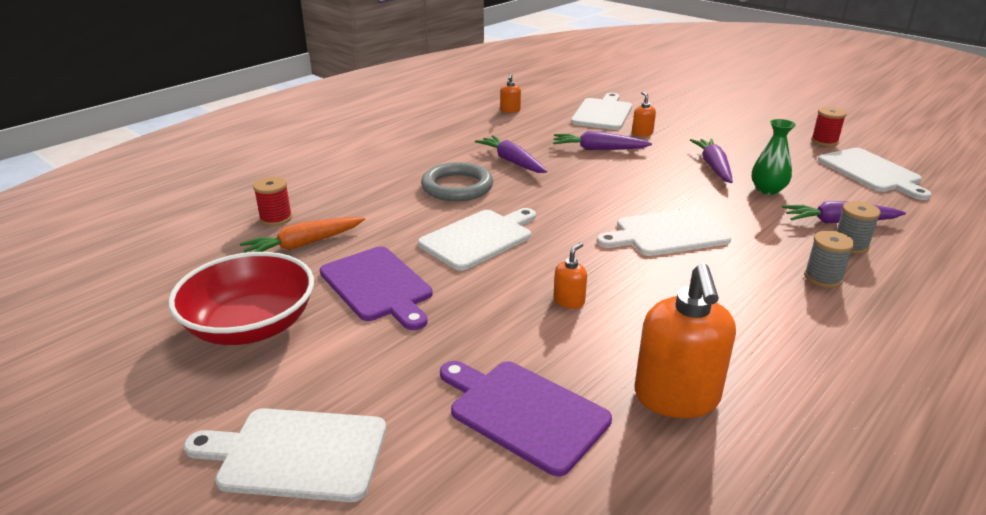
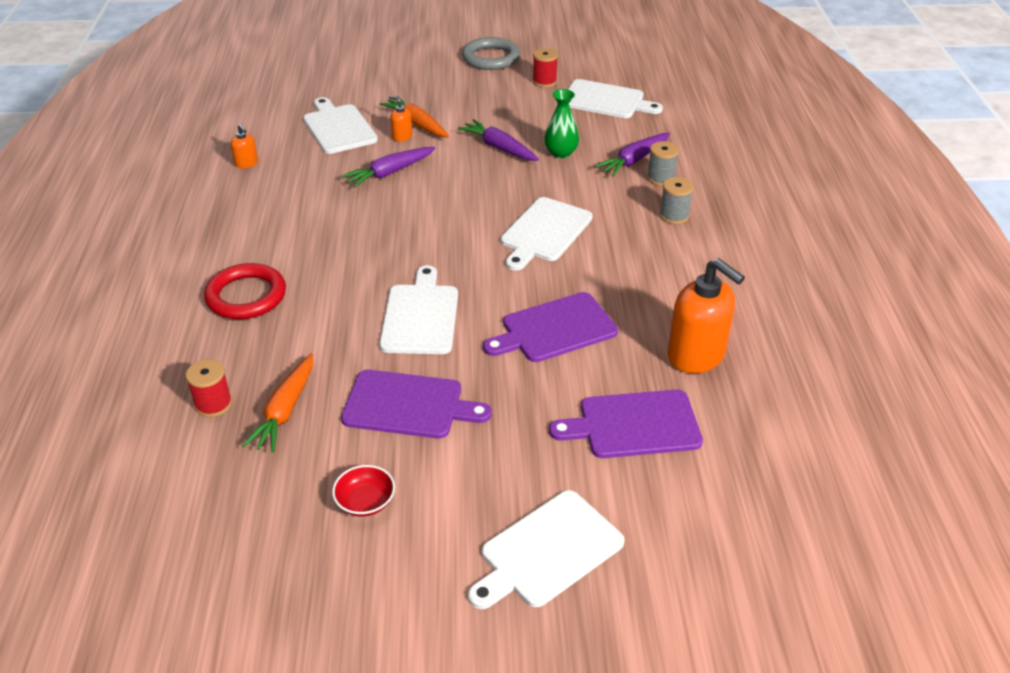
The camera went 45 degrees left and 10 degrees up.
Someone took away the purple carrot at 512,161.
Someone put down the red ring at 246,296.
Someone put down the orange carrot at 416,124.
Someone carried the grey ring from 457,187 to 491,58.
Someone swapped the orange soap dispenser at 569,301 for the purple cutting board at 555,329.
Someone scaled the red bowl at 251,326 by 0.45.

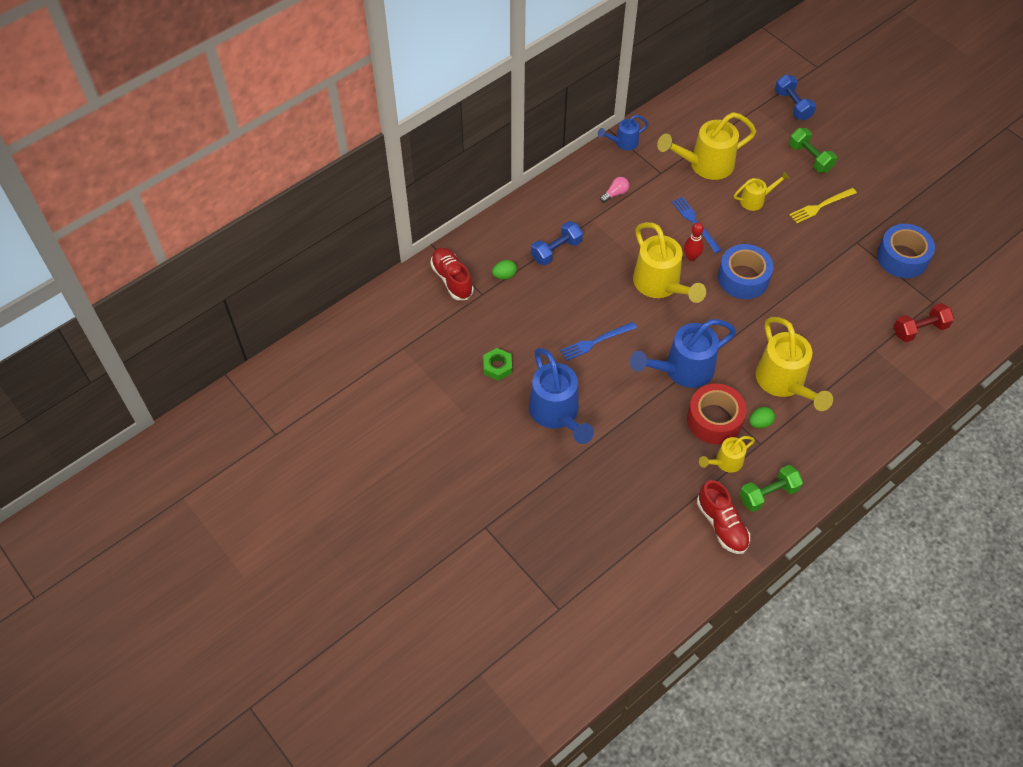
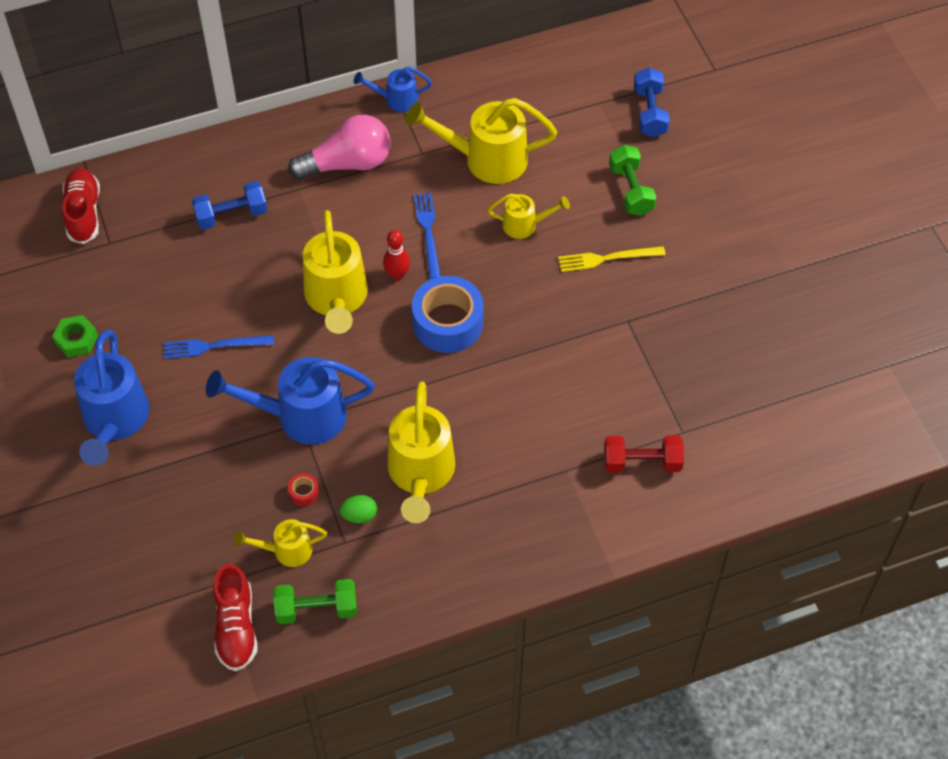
The camera went 20 degrees right and 0 degrees up.
Someone took away the green egg at 504,275.
Someone took away the blue tape at 902,258.
Someone scaled the pink light bulb at 615,194 by 2.26.
Someone scaled the red tape at 714,420 by 0.40.

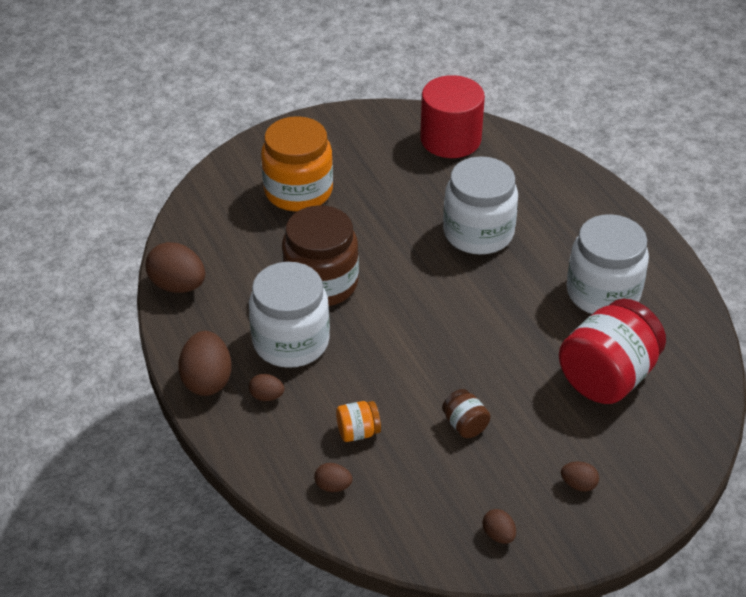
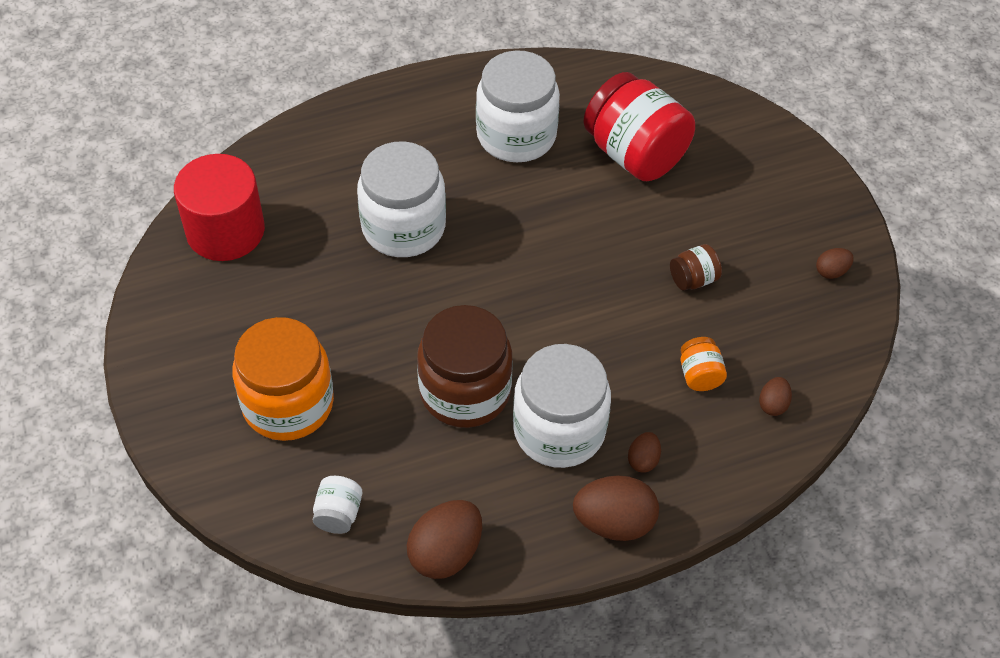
The camera went 85 degrees left and 10 degrees up.
Someone took away the brown egg at 578,484.
Someone put down the white jar at 338,514.

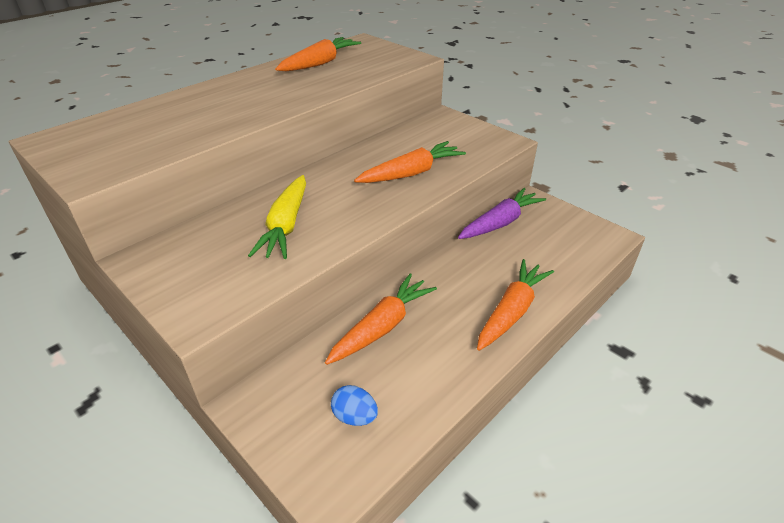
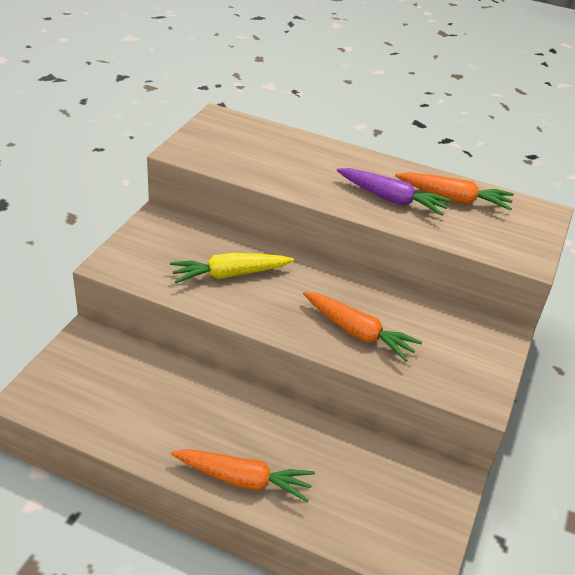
The camera went 65 degrees right and 0 degrees up.
Someone took away the orange carrot at 382,326.
Someone took away the blue egg at 354,416.
Someone carried the purple carrot from 500,223 to 391,199.

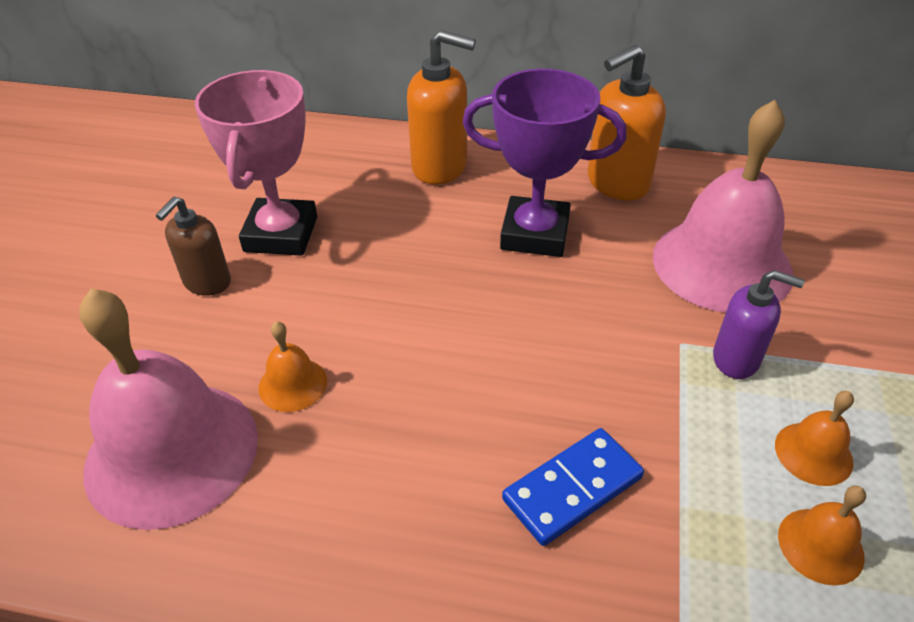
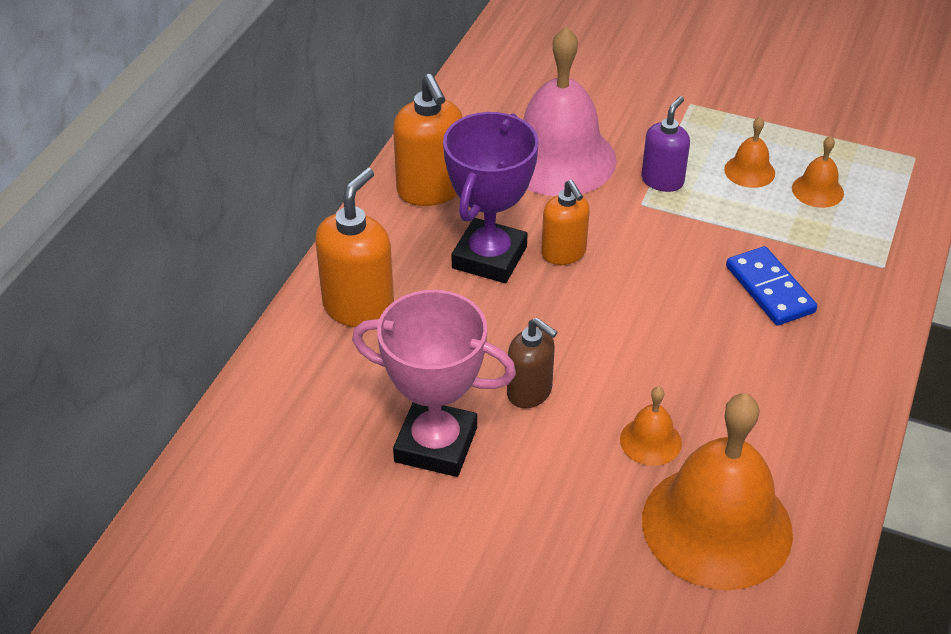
The camera went 80 degrees left and 0 degrees up.
Someone put down the orange soap dispenser at 564,253.
Someone carried the brown soap dispenser from 207,282 to 530,392.
Someone repainted the pink bell at 172,452, which became the orange bell at 717,525.

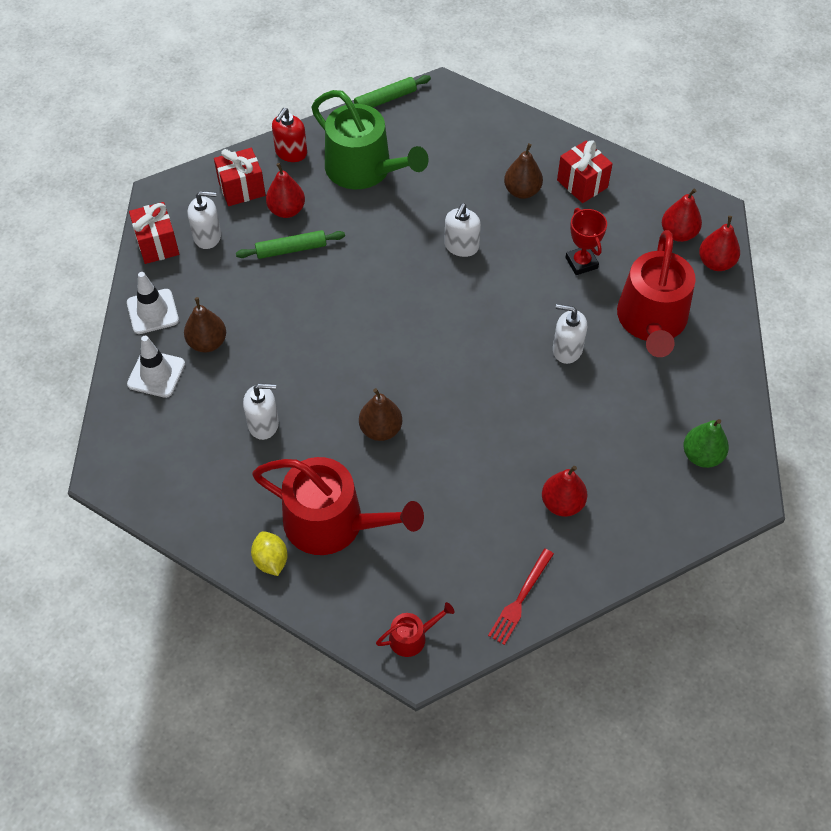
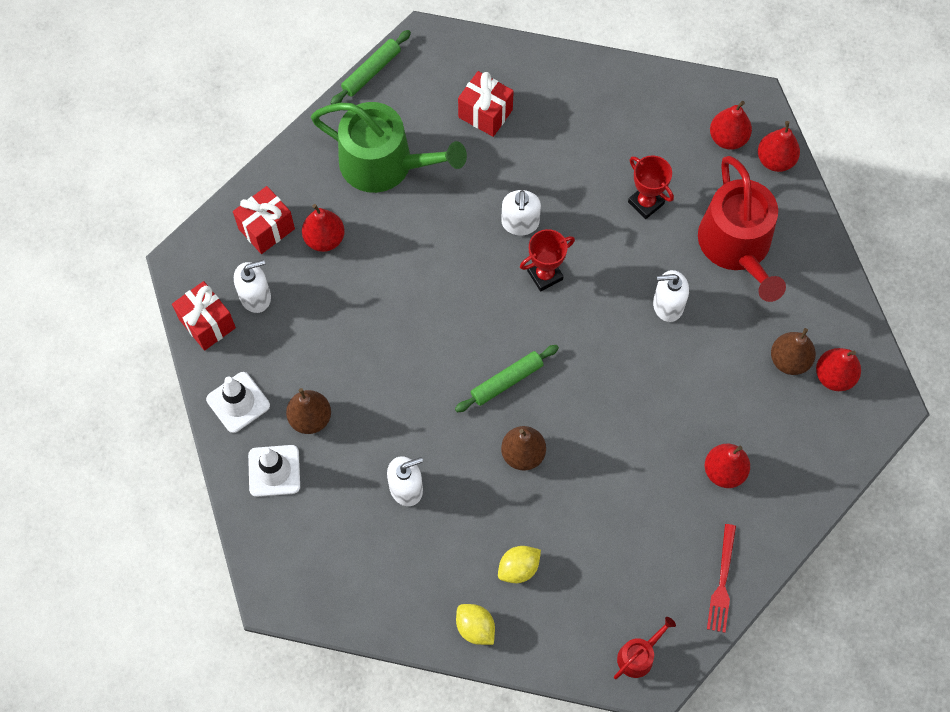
The camera went 20 degrees left and 10 degrees up.
Someone took away the red soap dispenser at 291,153.
Someone put down the red trophy at 545,275.
Someone carried the green rolling pin from 291,249 to 507,381.
Someone carried the brown pear from 522,191 to 789,360.
Someone carried the red gift from 582,184 to 485,113.
Someone swapped the red watering can at 333,523 for the yellow lemon at 518,568.
Someone repainted the green pear at 702,455, which became the red pear at 834,376.

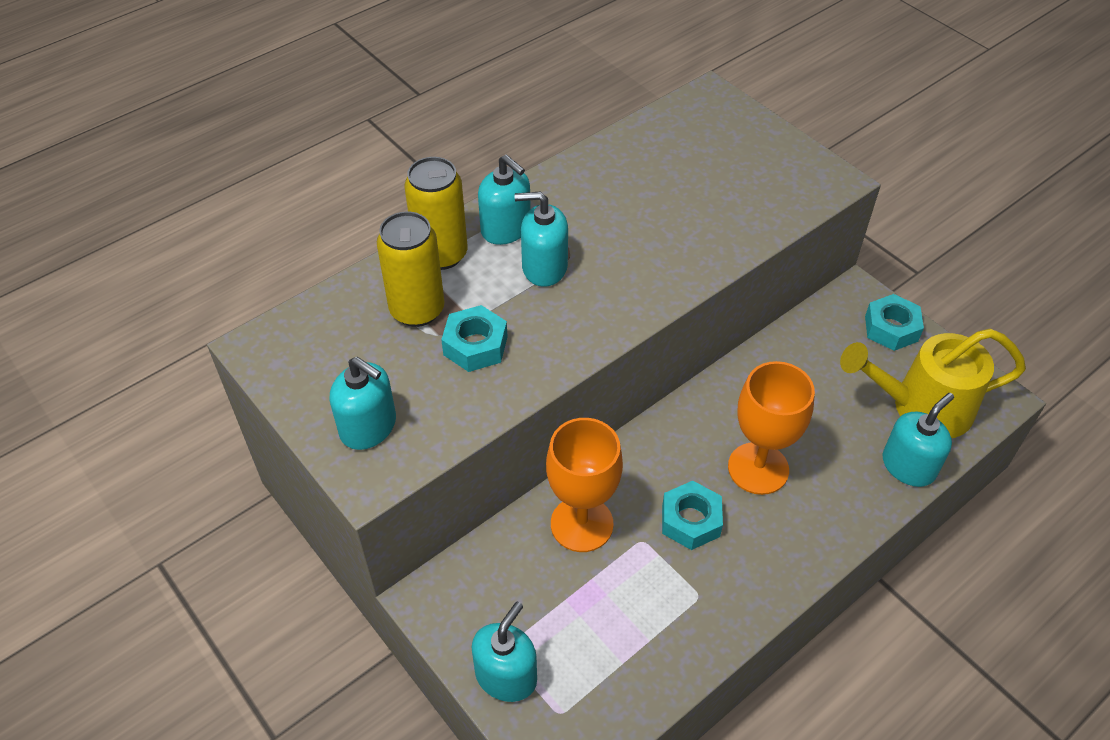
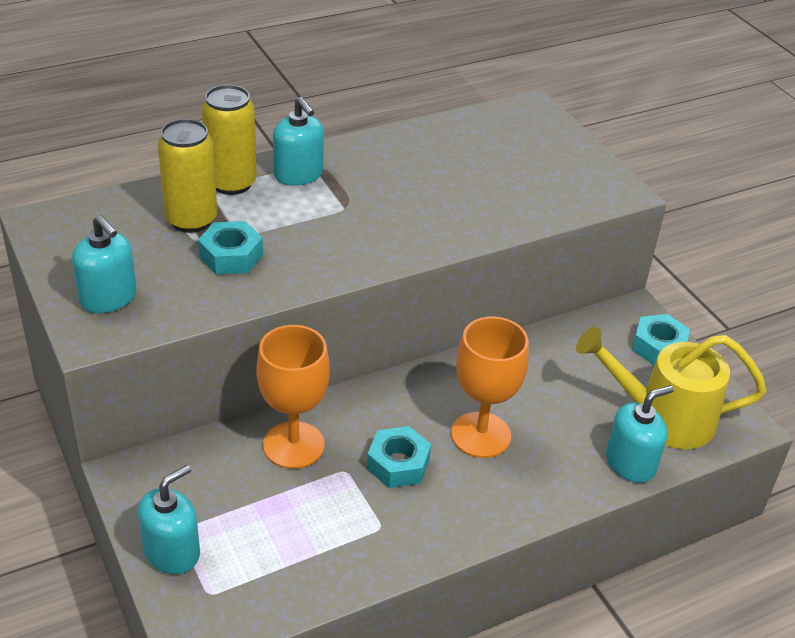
The camera went 10 degrees right and 10 degrees down.
Someone took away the turquoise soap dispenser at 544,267.

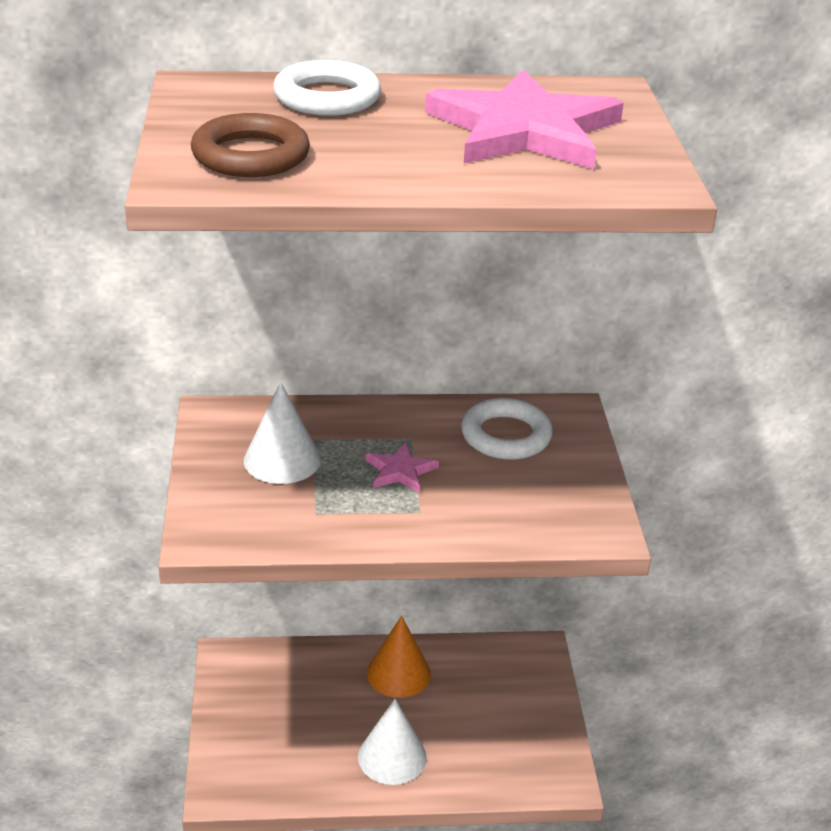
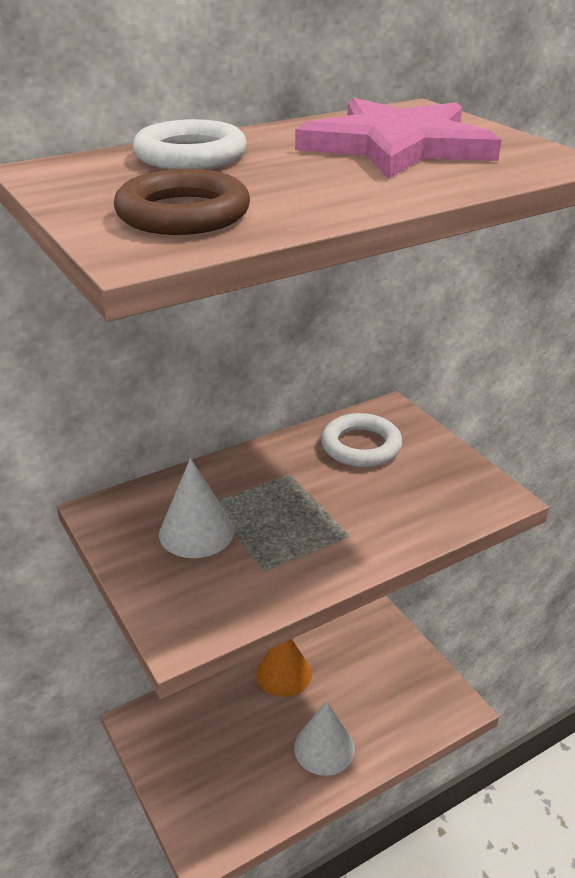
The camera went 25 degrees left and 0 degrees up.
Someone took away the pink star at 400,471.

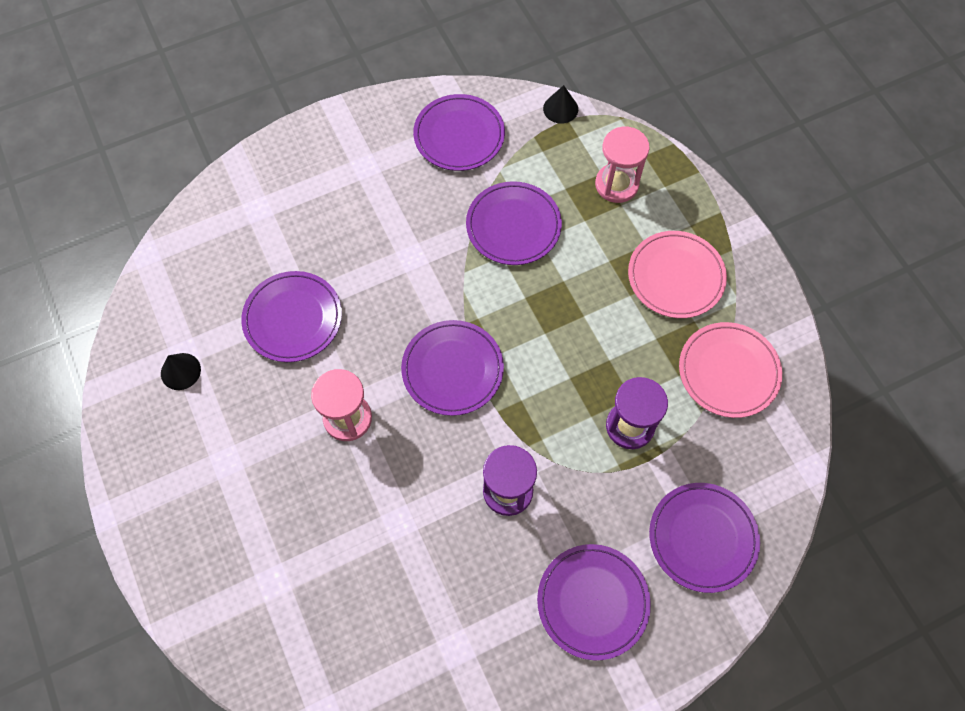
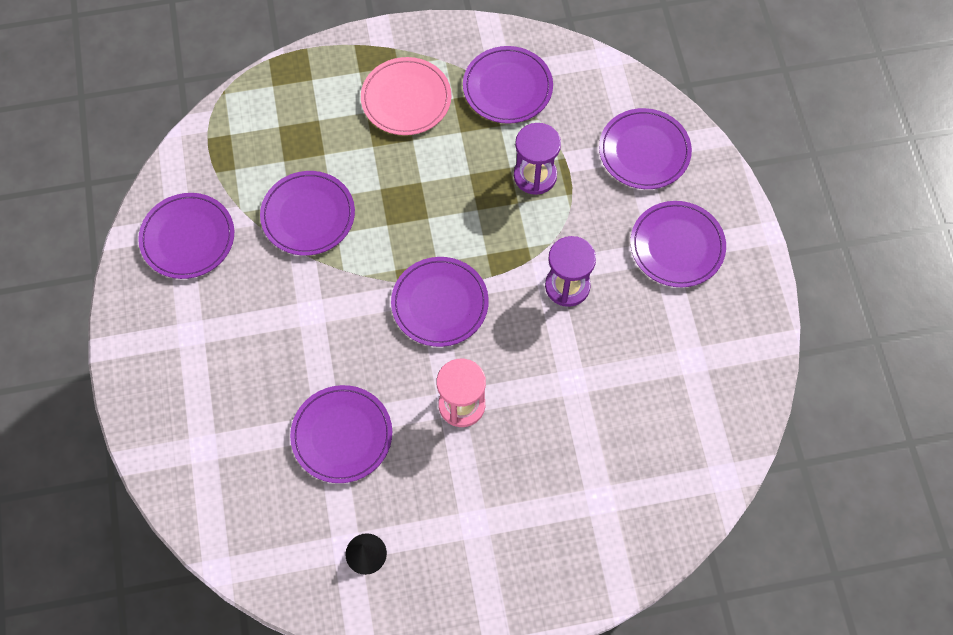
The camera went 75 degrees left and 0 degrees up.
Someone took away the black cone at 560,109.
Someone took away the pink hourglass at 616,184.
Someone repainted the pink plate at 728,371, which became the purple plate at 507,87.

